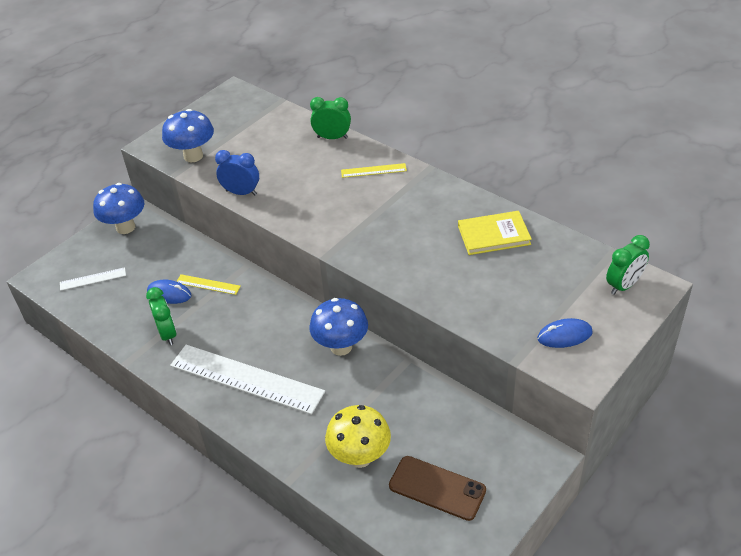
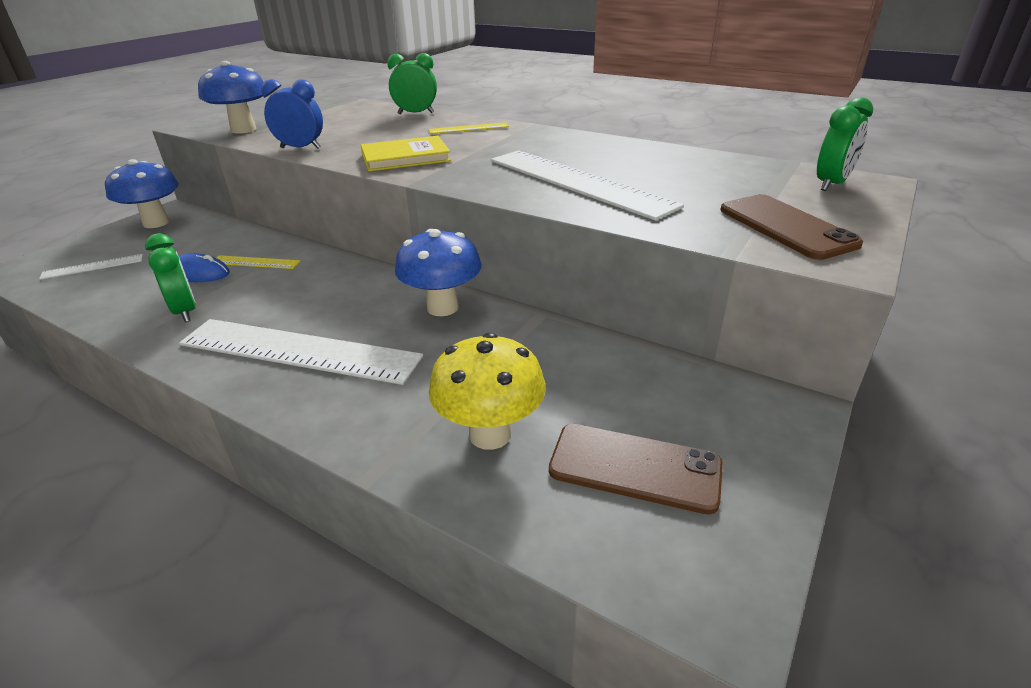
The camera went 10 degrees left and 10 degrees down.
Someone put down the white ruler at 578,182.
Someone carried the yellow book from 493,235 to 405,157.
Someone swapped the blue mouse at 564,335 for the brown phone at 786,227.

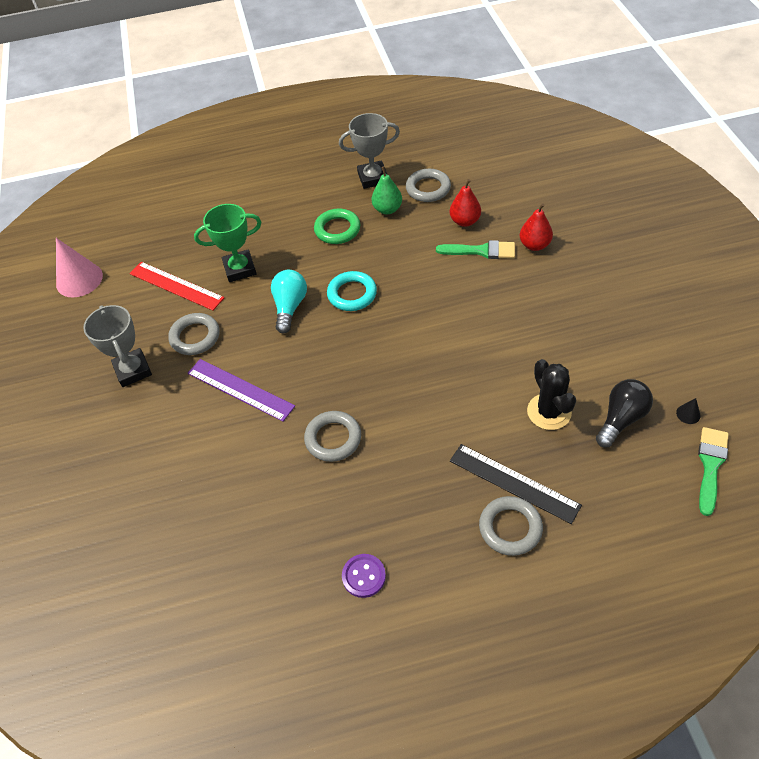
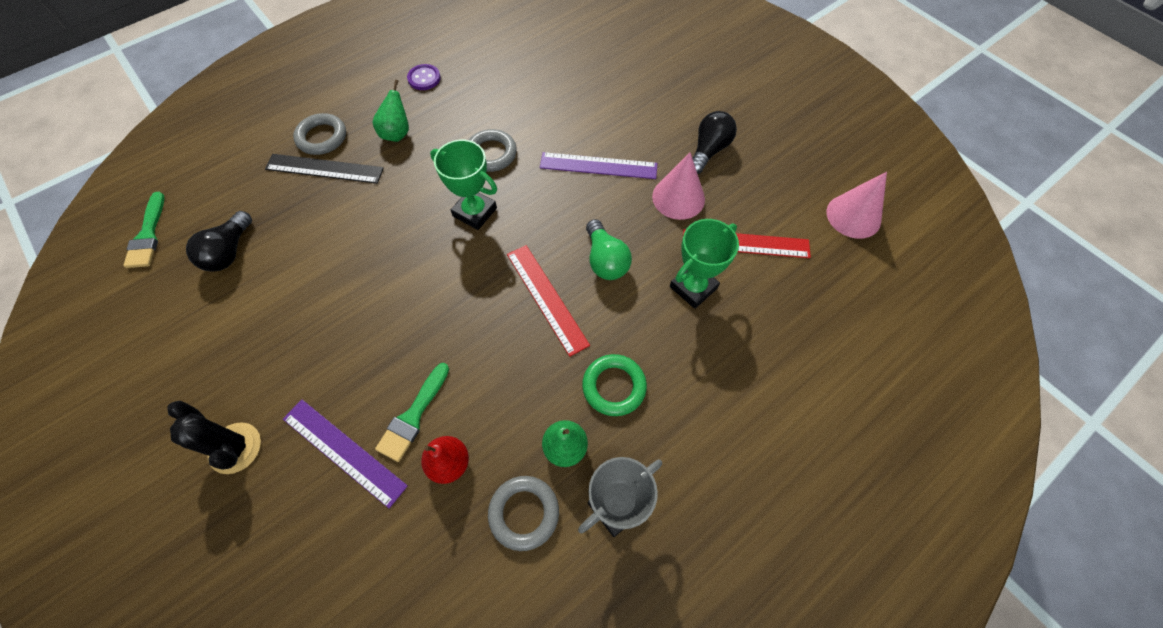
The camera went 150 degrees right and 10 degrees up.
Someone took away the black cone at 688,414.
Someone put down the green pear at 397,133.
Someone put down the green trophy at 475,212.
Someone carried the black cactus from 549,412 to 235,448.
Someone swapped the grey trophy at 133,370 for the black light bulb at 709,150.
Someone swapped the grey ring at 195,337 for the pink cone at 678,198.
Someone swapped the turquoise ring at 352,294 for the red ruler at 546,298.
Someone swapped the red pear at 534,245 for the purple ruler at 343,452.
Someone repainted the turquoise light bulb at 290,307, which became the green light bulb at 605,260.
Someone rotated the green brush at 481,251 by 45 degrees counterclockwise.

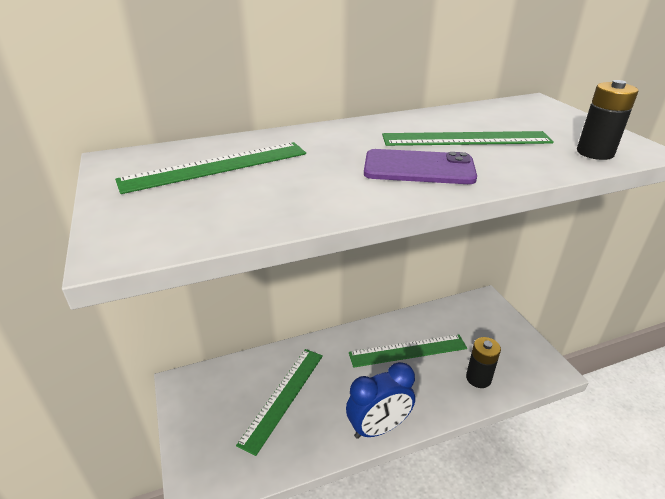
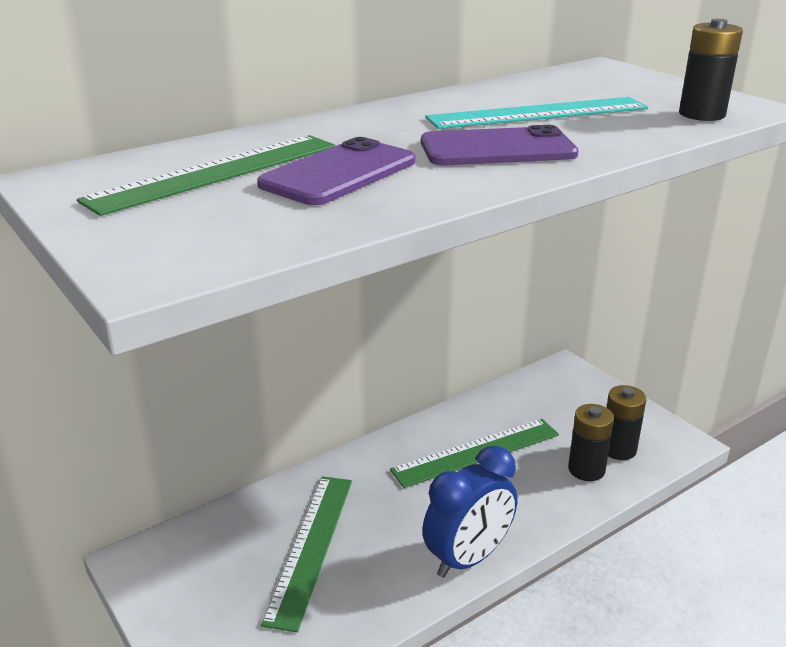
The camera went 15 degrees left and 5 degrees down.
Someone put down the purple phone at 339,173.
Someone put down the black battery at 618,449.
Someone repainted the green ruler at 466,139, which became the turquoise ruler at 538,113.

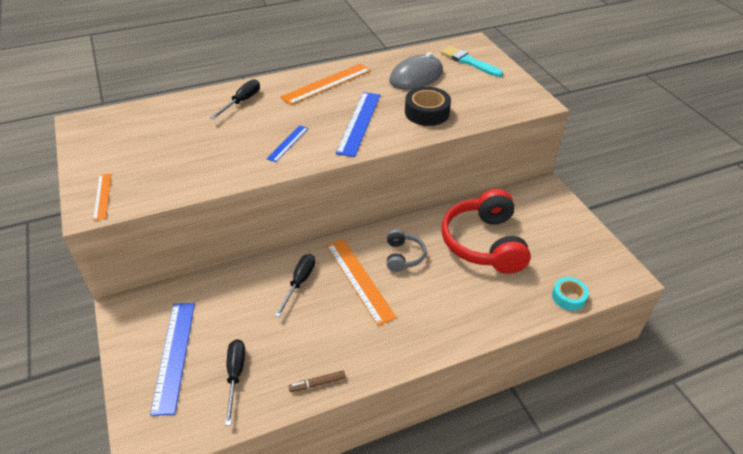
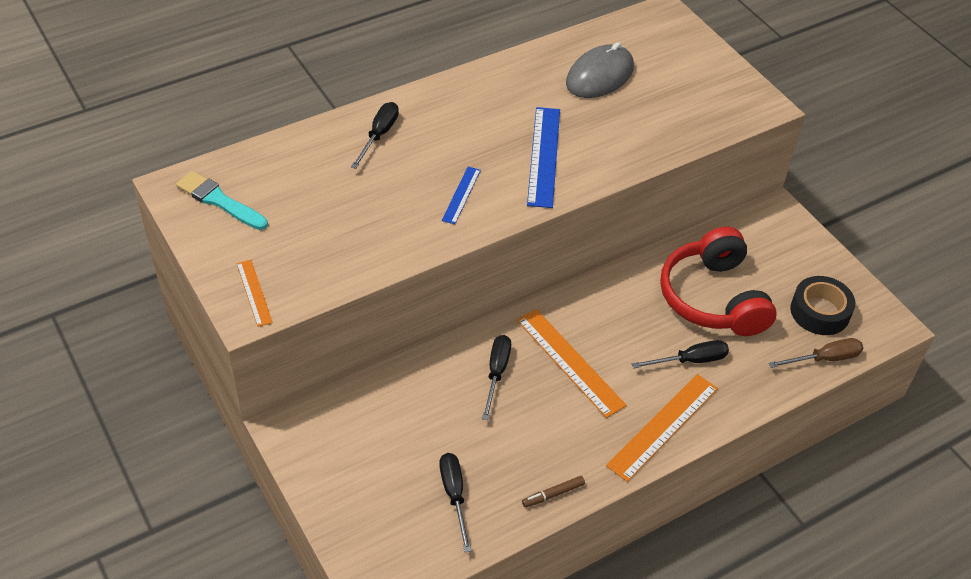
The camera went 10 degrees left and 5 degrees up.
Someone took away the blue ruler at 174,355.
Someone took away the grey headphones at 403,256.
Someone put down the black screwdriver at 690,360.
Someone carried the orange ruler from 326,84 to 663,426.
Someone carried the black tape from 427,112 to 820,312.
Someone carried the turquoise brush from 469,62 to 219,201.
Someone swapped the turquoise tape at 568,297 for the brown screwdriver at 824,359.

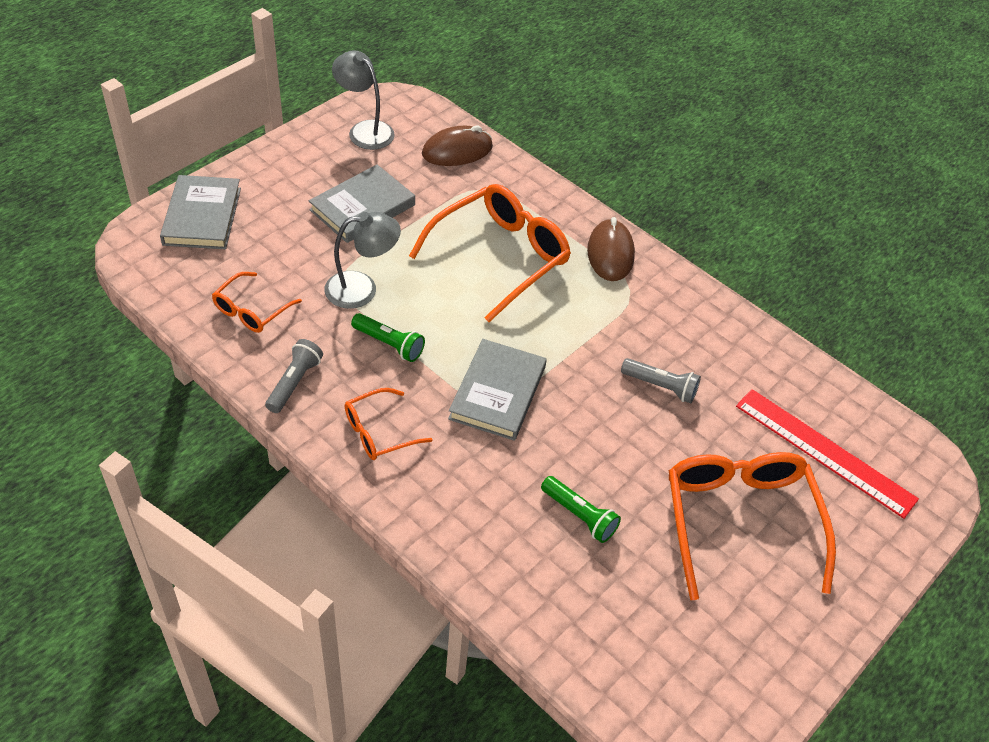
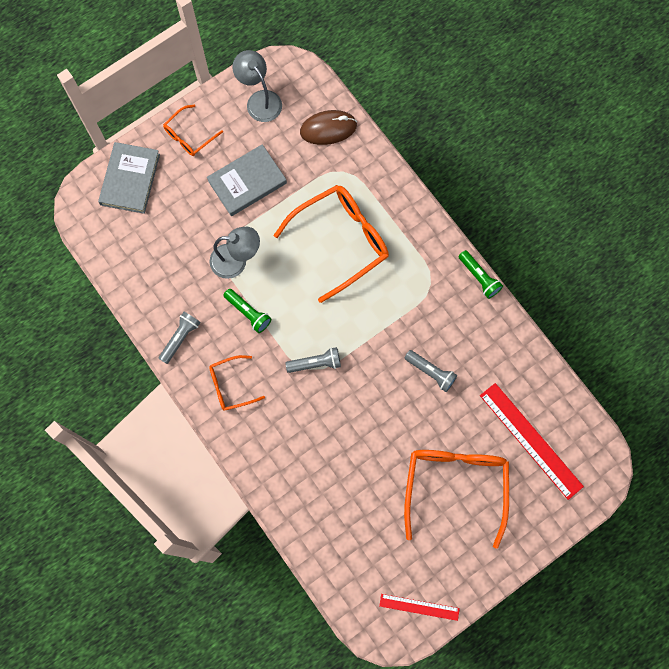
The camera went 15 degrees right and 25 degrees up.
Someone took away the brown mouse at 610,253.
Someone put down the red ruler at 419,607.
Someone carried the orange glasses from 251,310 to 189,136.
Someone carried the green flashlight from 579,516 to 479,277.
Someone swapped the grey book at 497,393 for the grey flashlight at 315,363.

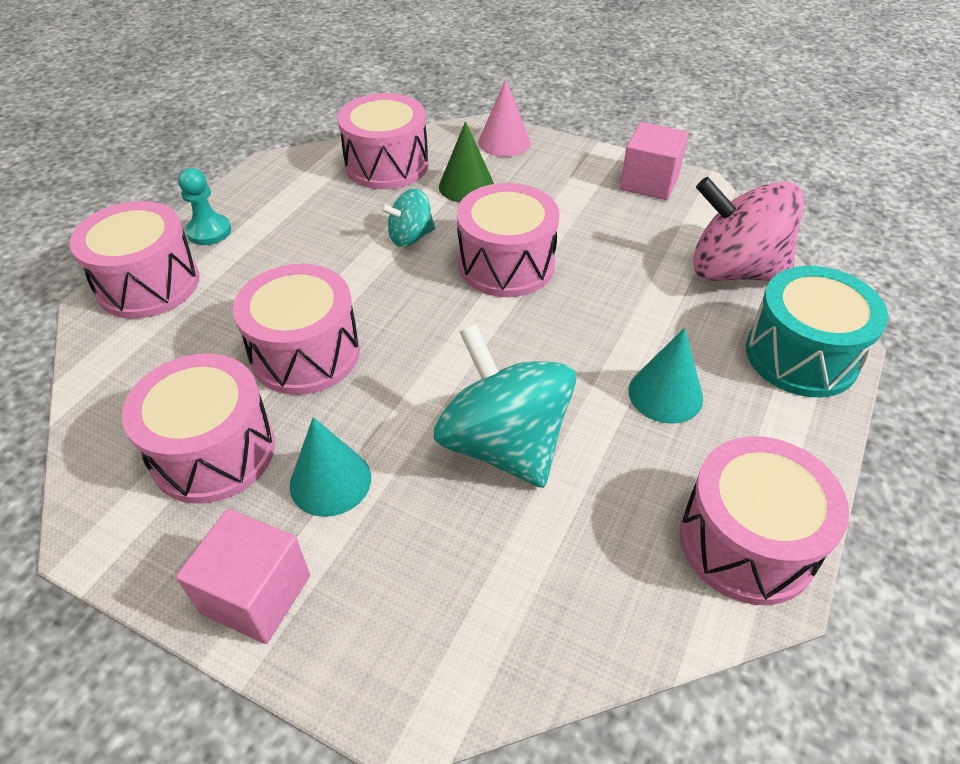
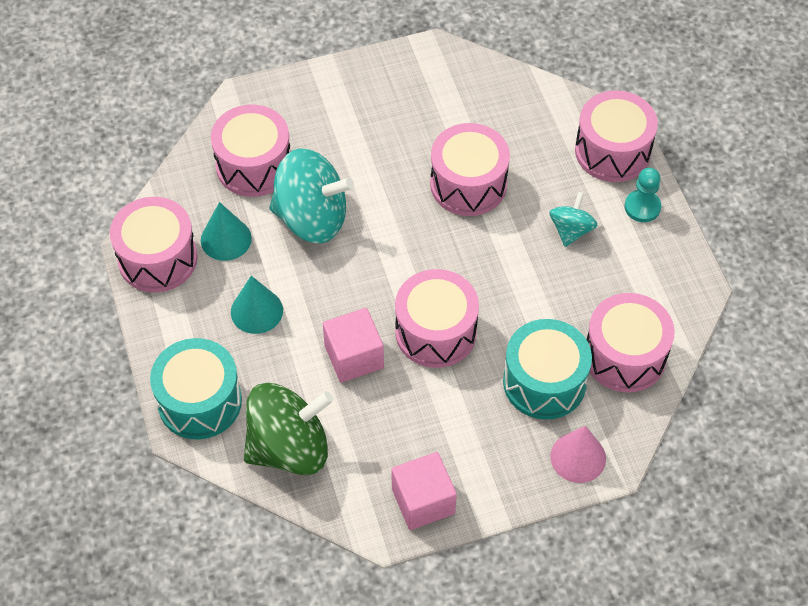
The camera went 135 degrees right and 10 degrees up.
Someone carried the pink drum from 213,451 to 254,165.
Someone carried the pink cube from 256,594 to 354,357.
Someone carried the turquoise cone from 330,481 to 226,239.
Someone carried the turquoise spinning top from 410,237 to 571,230.
Someone swapped the green cone at 466,186 for the turquoise drum at 544,382.
Someone repainted the pink spinning top at 734,270, which became the green spinning top at 289,447.

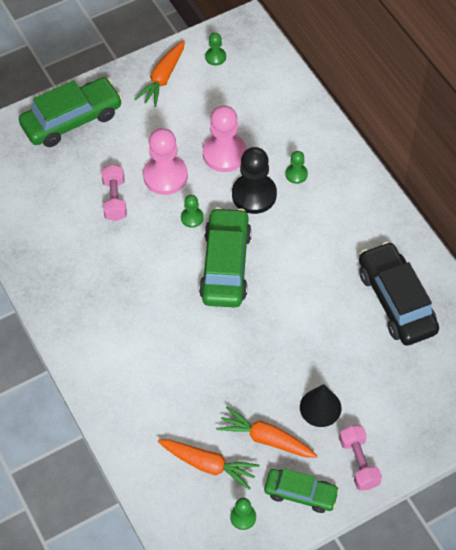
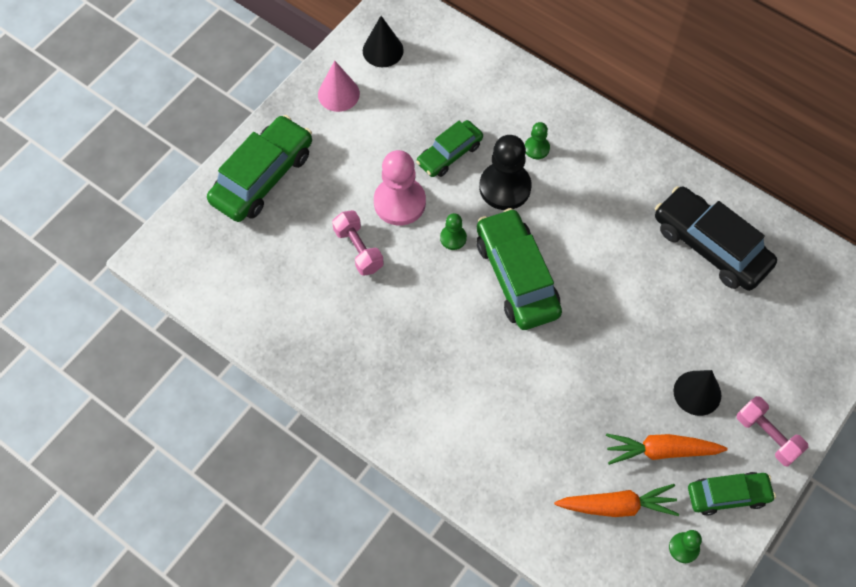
The camera went 25 degrees left and 5 degrees up.
Someone swapped the orange carrot at 163,78 for the pink cone at 338,94.
Someone swapped the pink pawn at 224,154 for the green car at 449,154.
Someone swapped the green pawn at 215,57 for the black cone at 383,50.

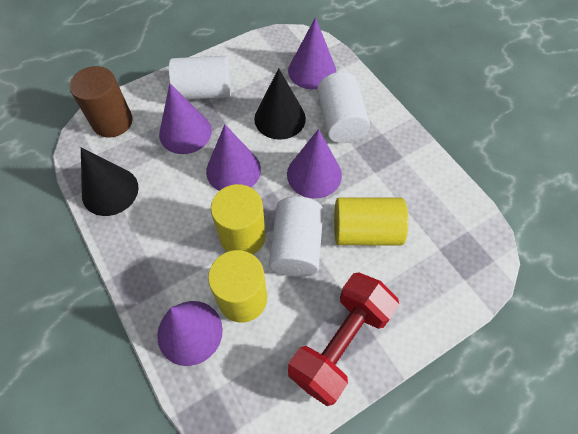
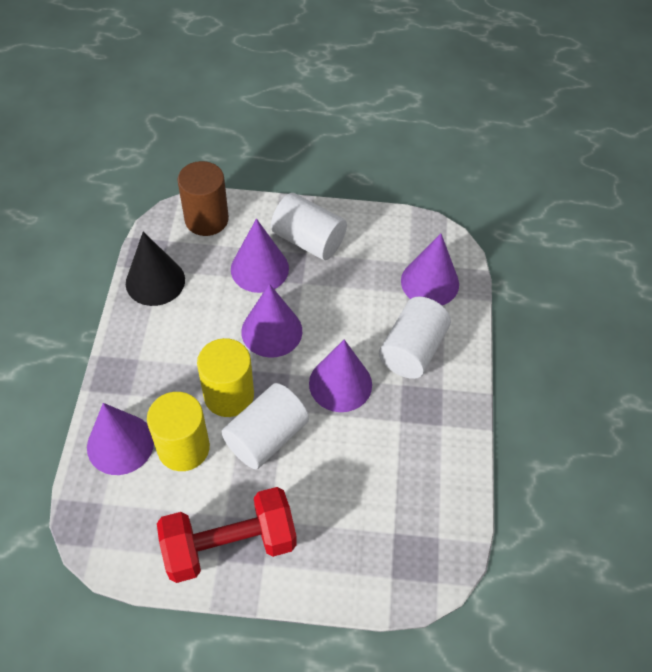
The camera went 35 degrees right and 5 degrees down.
Someone took away the black cone at 280,118.
Someone took away the yellow cylinder at 366,231.

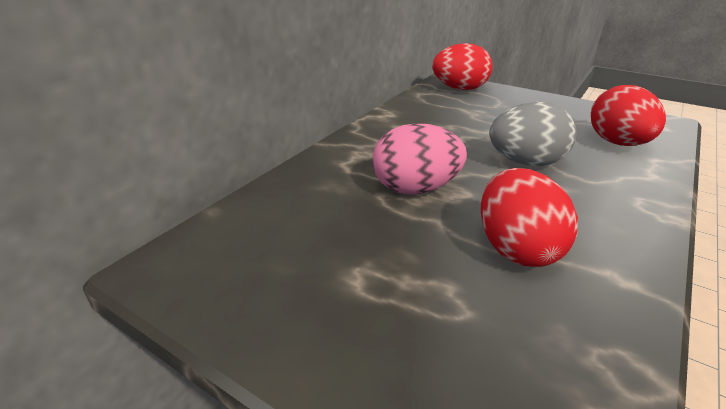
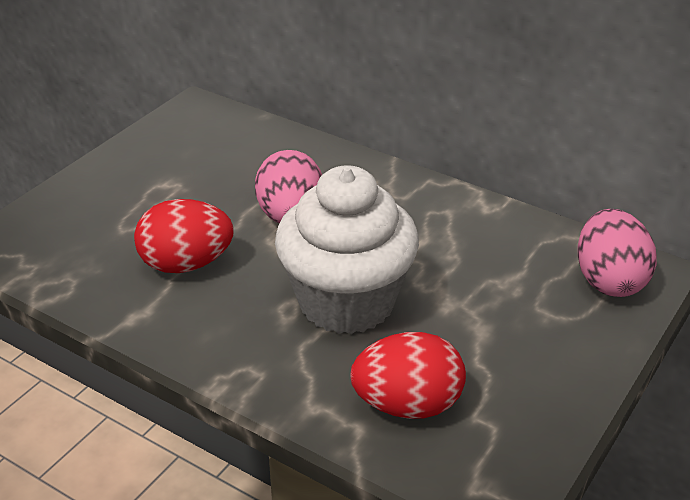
The camera went 90 degrees right and 5 degrees up.
Someone swapped the grey egg at 526,162 for the white cupcake at 346,302.
Someone repainted the red egg at 460,89, which became the pink egg at 609,281.

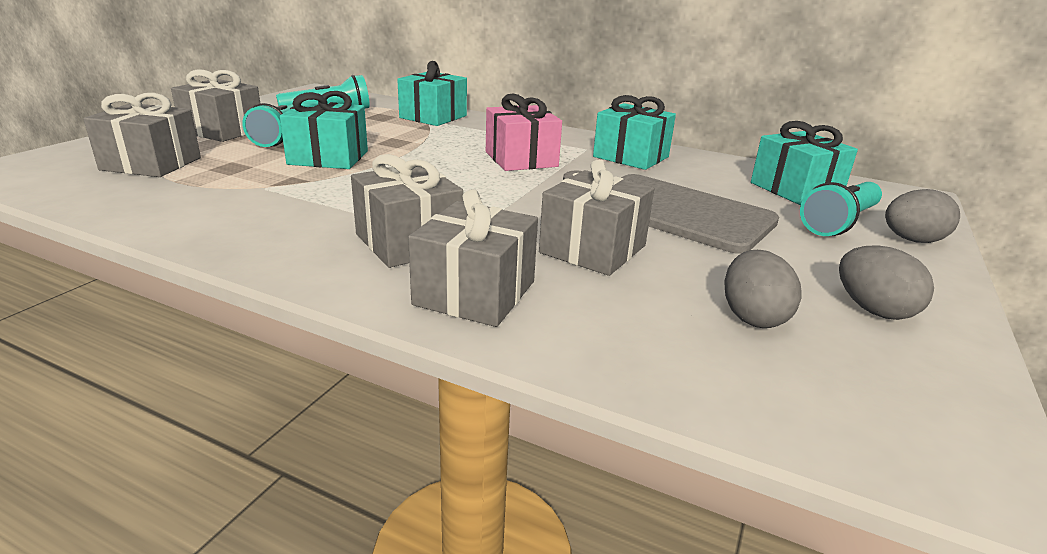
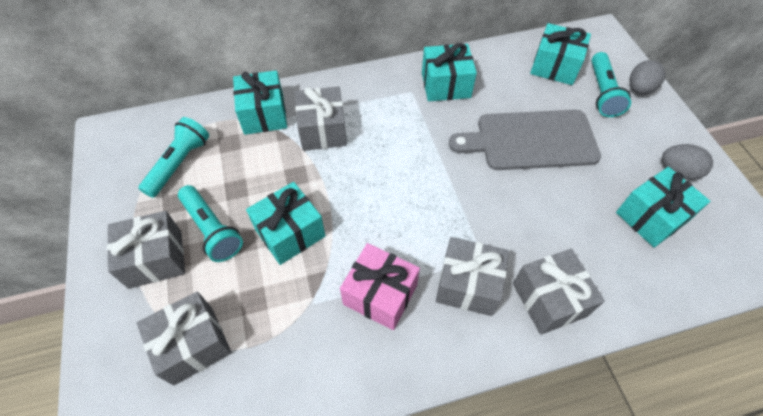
The camera went 40 degrees left and 30 degrees up.
Someone carried the pink gift from 521,159 to 380,294.
Someone carried the grey gift from 593,249 to 322,130.
Someone swapped the grey egg at 752,317 for the turquoise gift at 651,217.

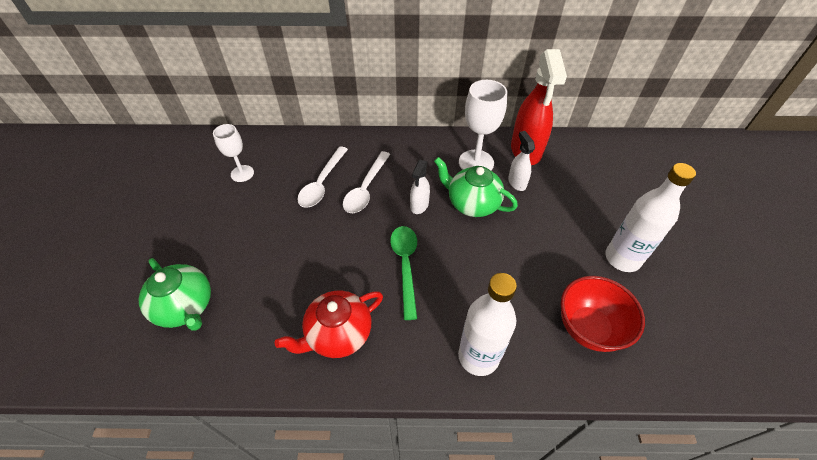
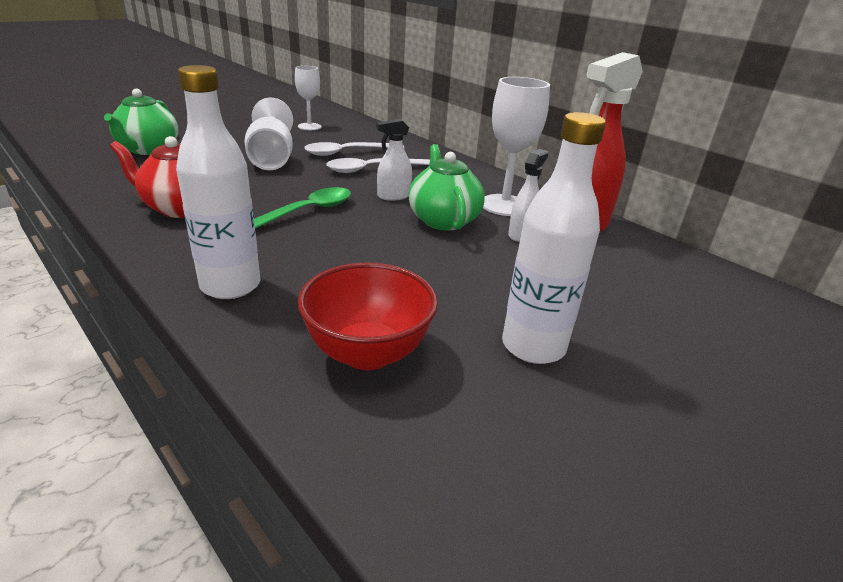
The camera went 45 degrees right and 20 degrees down.
Someone put down the white goblet at 271,158.

